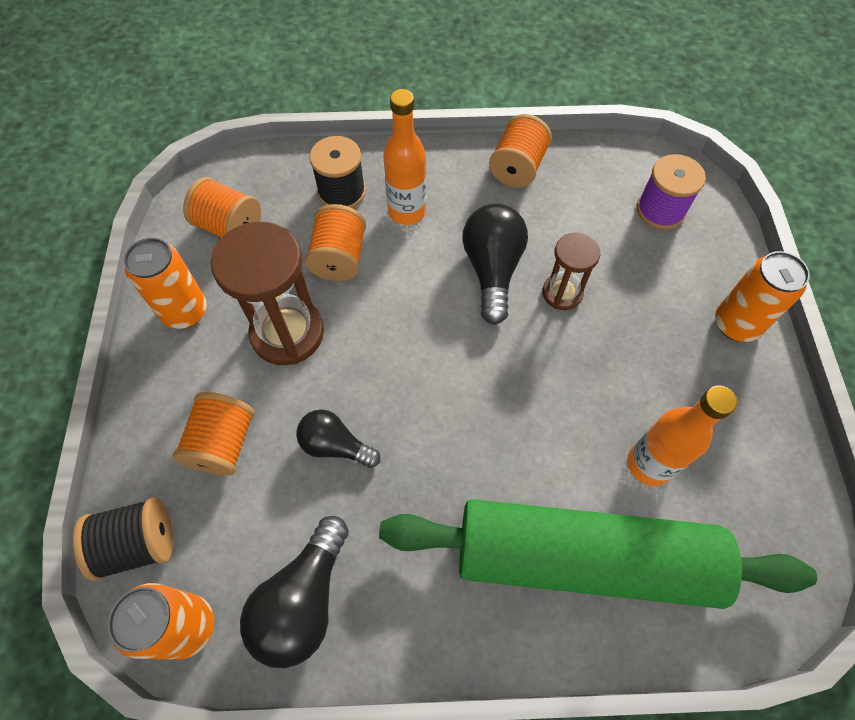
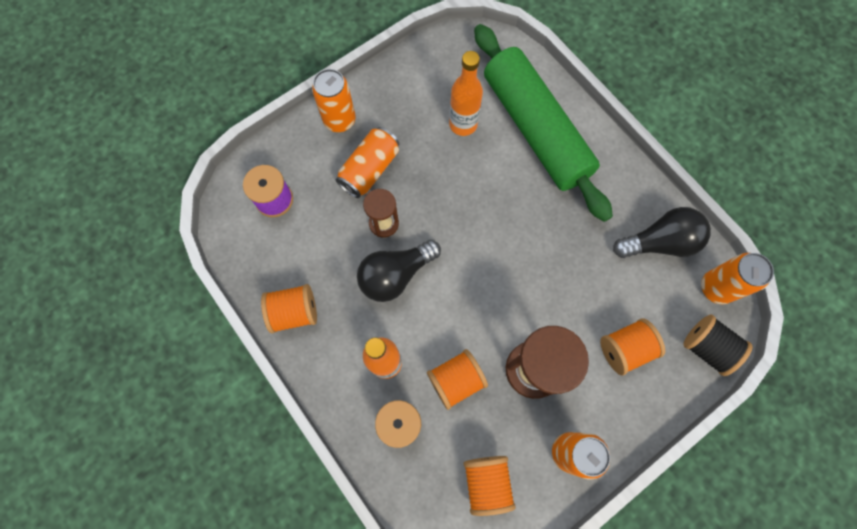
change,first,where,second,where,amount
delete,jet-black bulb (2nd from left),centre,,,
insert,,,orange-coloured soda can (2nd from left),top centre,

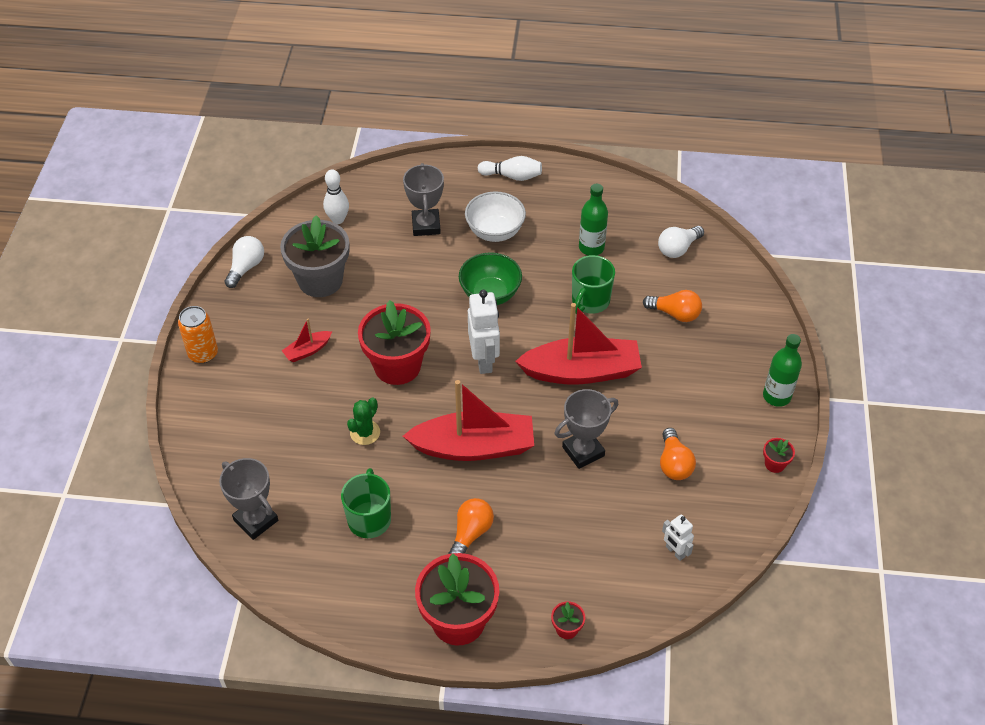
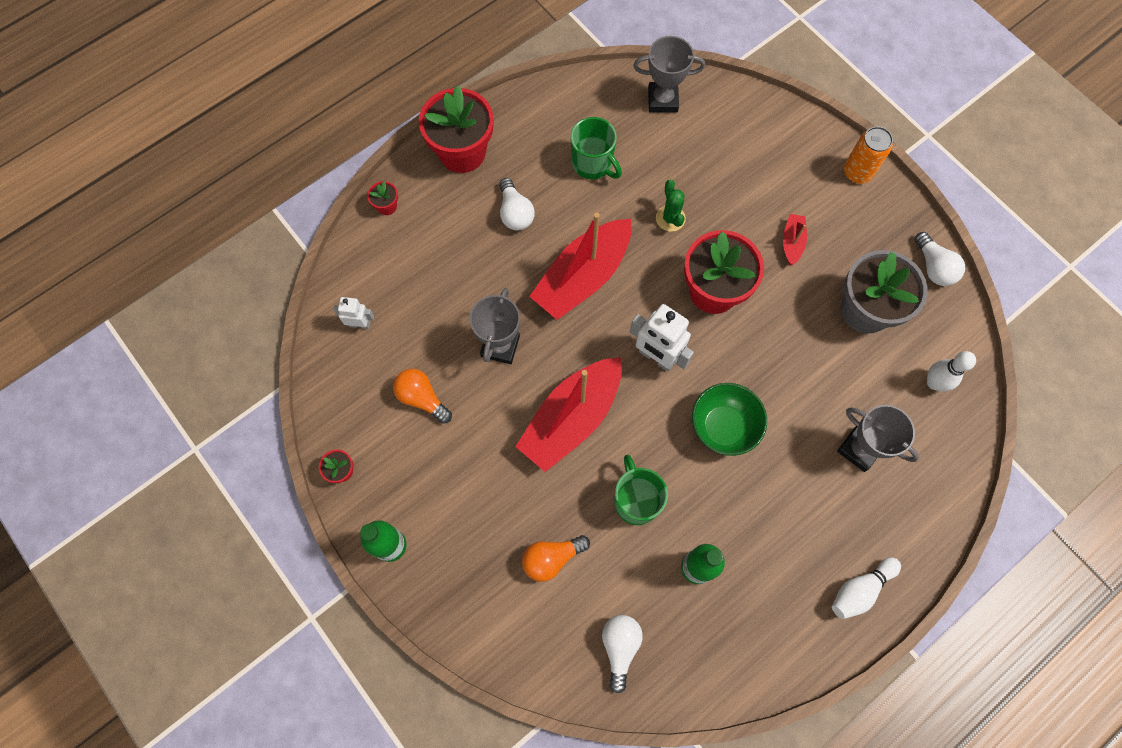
change,first,where,second,where,amount
recolor,orange-coloured bulb (1st from left),bottom centre,white bulb (1st from left),top centre,
delete,white serving bowl,top centre,,,

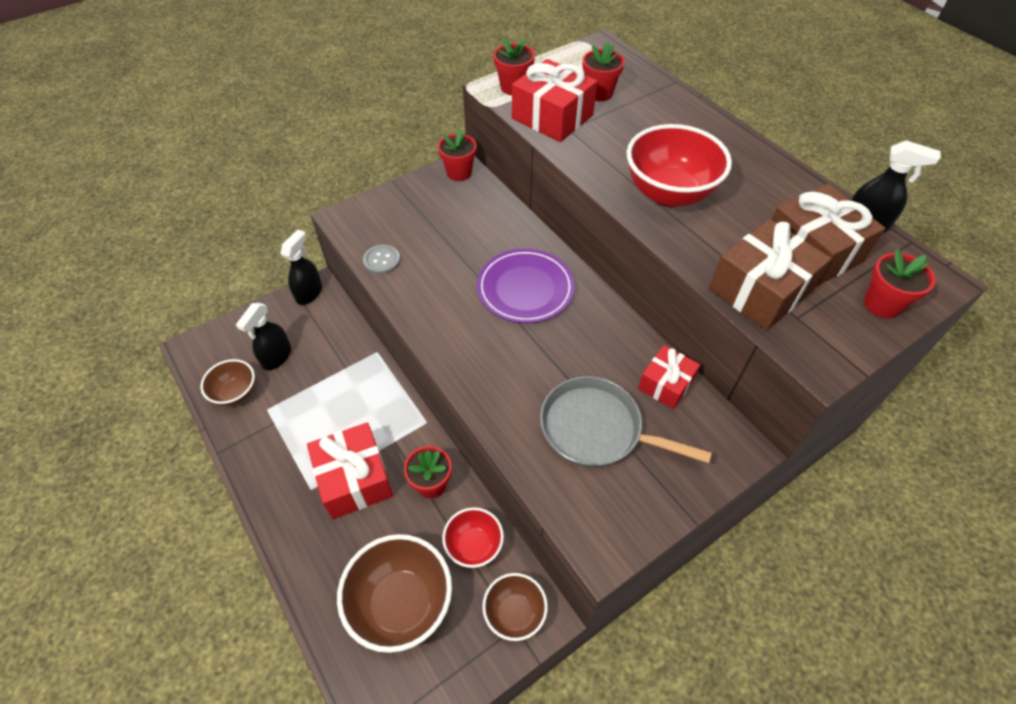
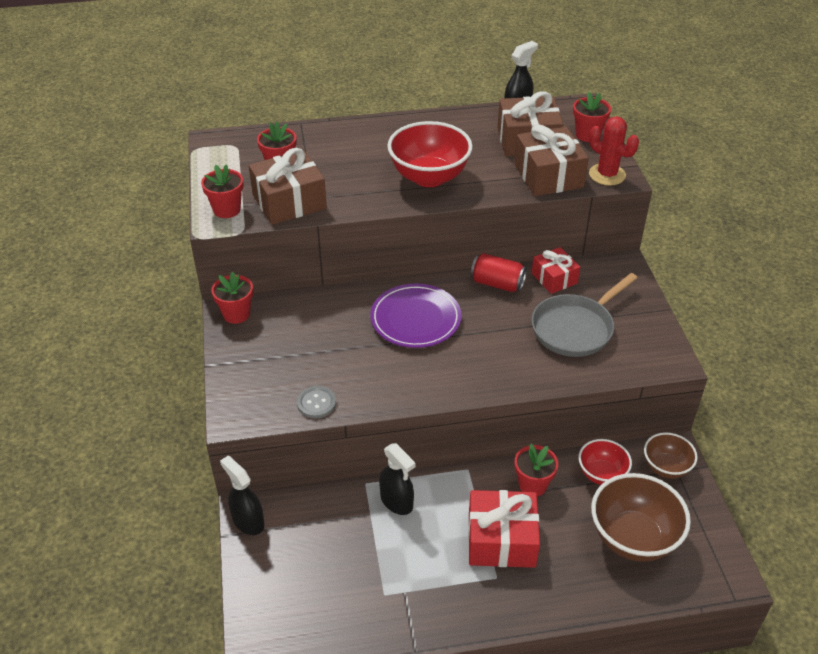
change,first,where,second,where,amount
delete,brown serving bowl (1st from left),middle left,,,
move,jet-black spray bottle (1st from left in the first image),middle left,jet-black spray bottle (2nd from left),bottom centre,
recolor,red wrapped gift (2nd from left),top centre,brown wrapped gift (1st from left),top centre,
insert,,,red soda can,centre,
insert,,,red prickly plant,top right,

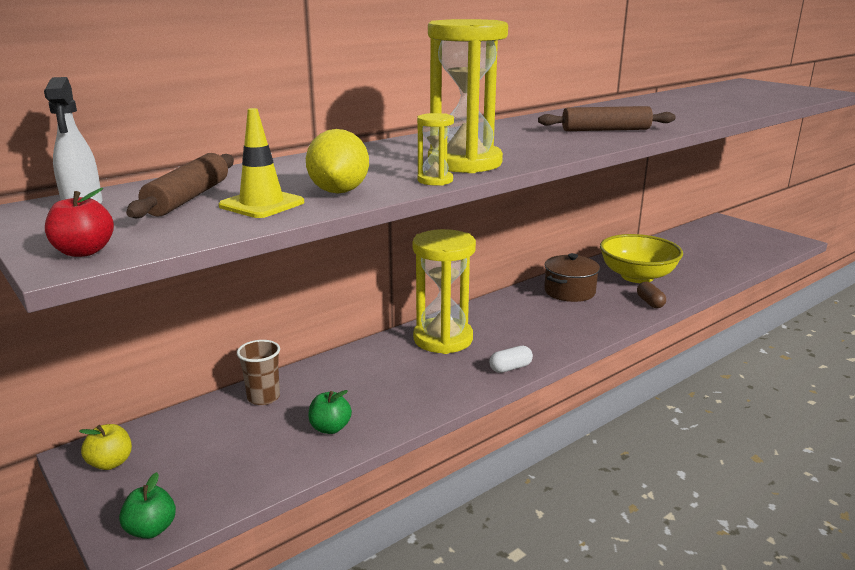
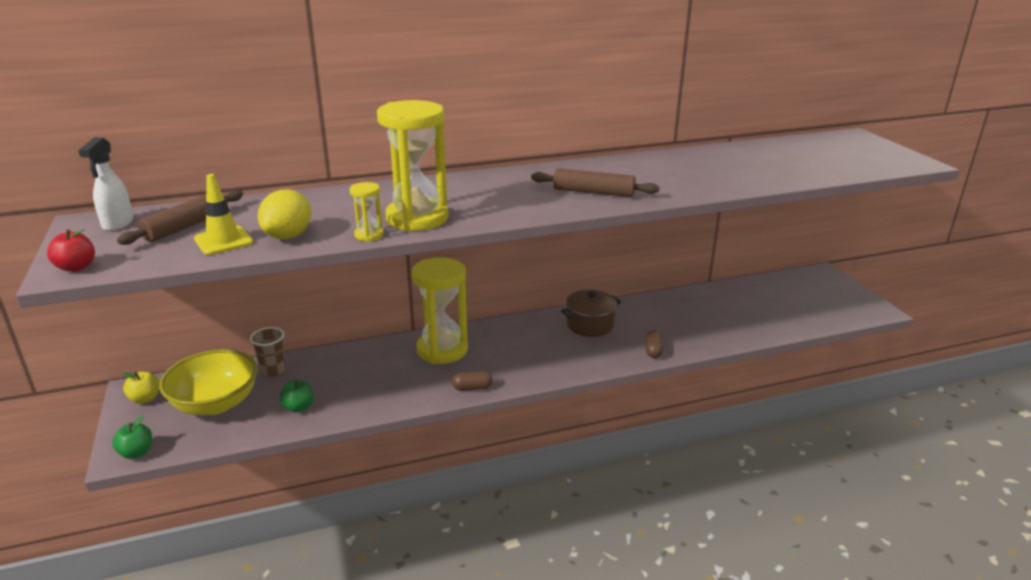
change,first,where,second,where,amount
recolor,white pill,centre,brown pill (1st from left),centre,
move,yellow serving bowl,middle right,,middle left,

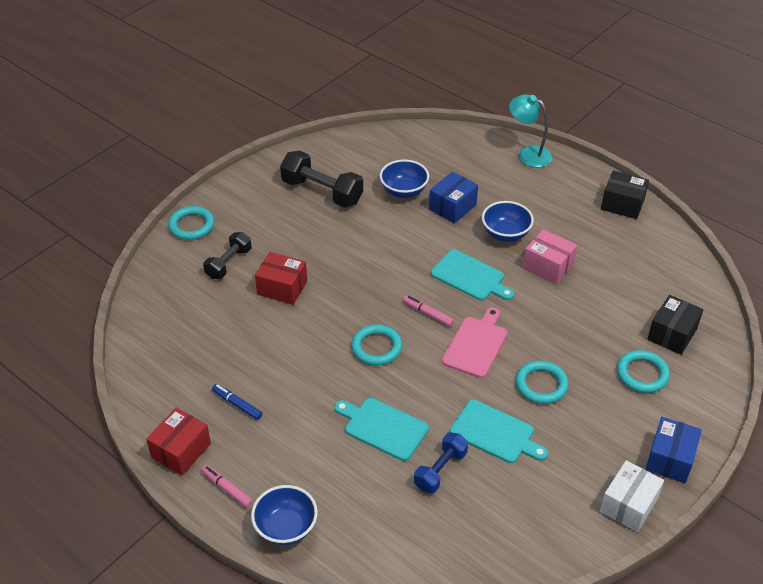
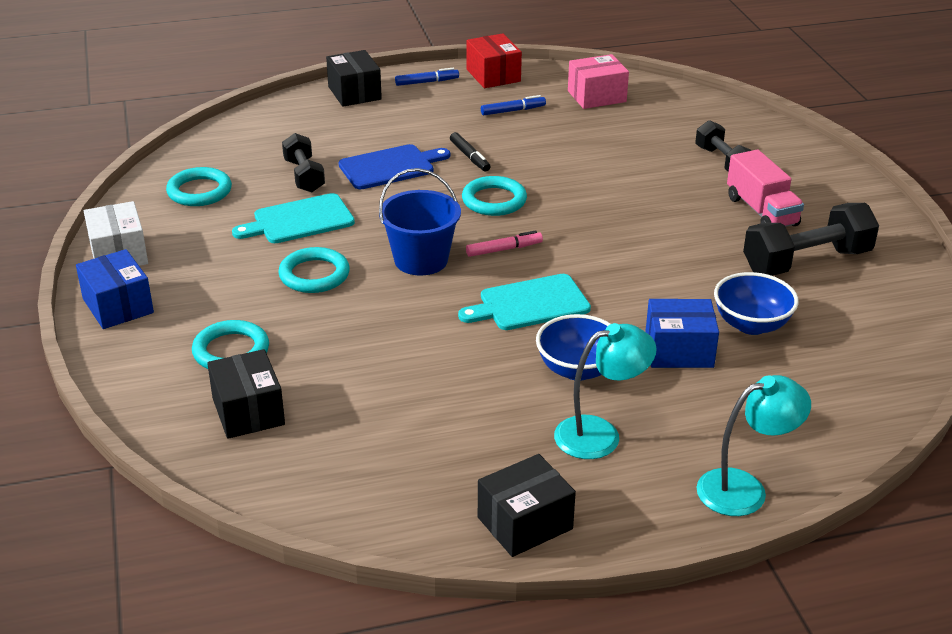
change,first,where,second,where,amount
move,turquoise torus (1st from left),middle left,,top left,
recolor,rose-pink felt pen (1st from left),bottom left,blue felt pen (1st from left),top centre,
replace,blue serving bowl (1st from left),bottom centre,jet-black package (2nd from left),top centre,
delete,red package (2nd from left),centre,,,
recolor,turquoise chopping board (1st from left),bottom centre,blue chopping board,top centre,
recolor,blue hand weight,bottom centre,jet-black hand weight (1st from left),top left,
rotate,blue package (1st from left in the first image),centre,blue package (2nd from left),middle right,75 degrees counterclockwise
replace,rose-pink chopping board,centre,blue pail,centre,
move,rose-pink package,middle right,,top centre,
insert,,,jet-black felt pen,top centre,
insert,,,turquoise reading lamp (1st from left),centre,
insert,,,rose-pink truck,top right,

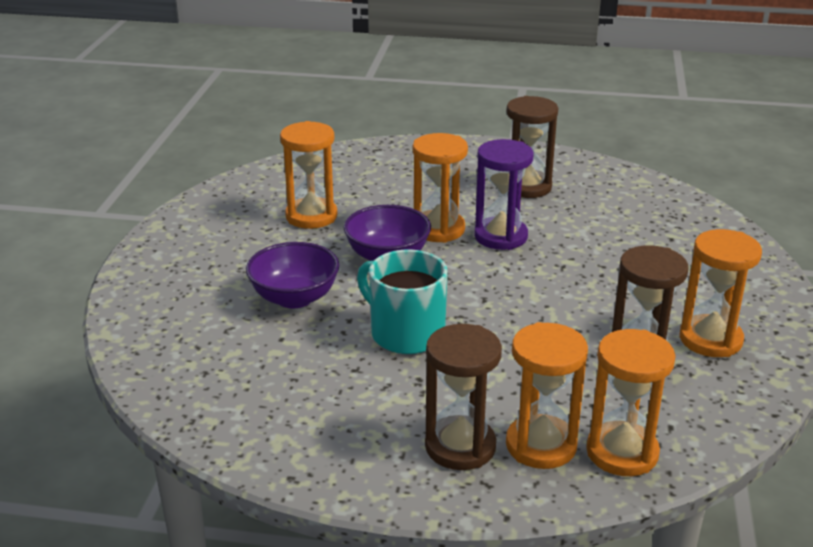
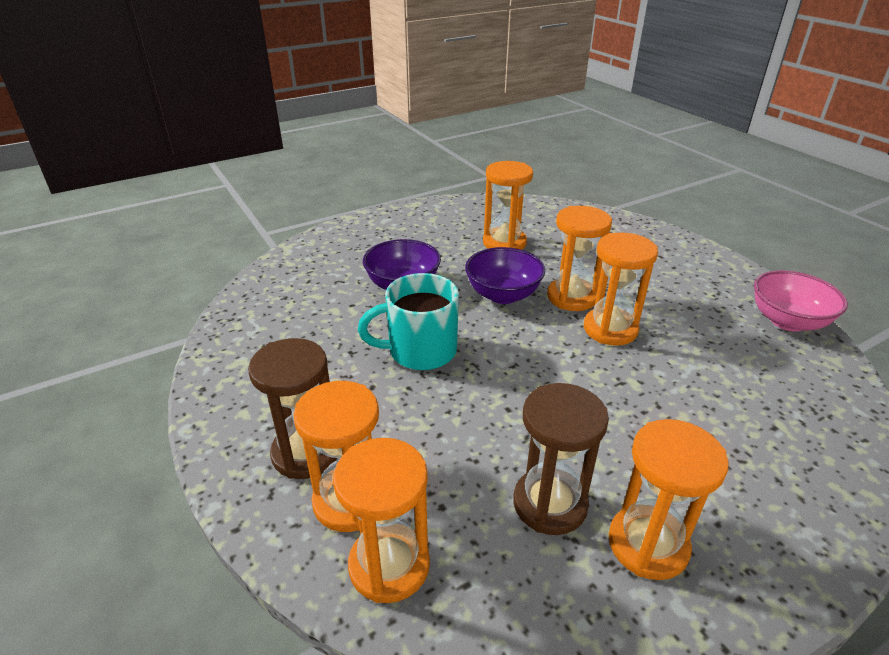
change,first,where,second,where,amount
rotate,turquoise coffee mug,centre,,centre,105 degrees counterclockwise
recolor,purple sandglass,centre,orange-coloured sandglass (5th from left),middle right,
delete,brown sandglass (2nd from left),top centre,,,
insert,,,rose-pink serving bowl,middle right,

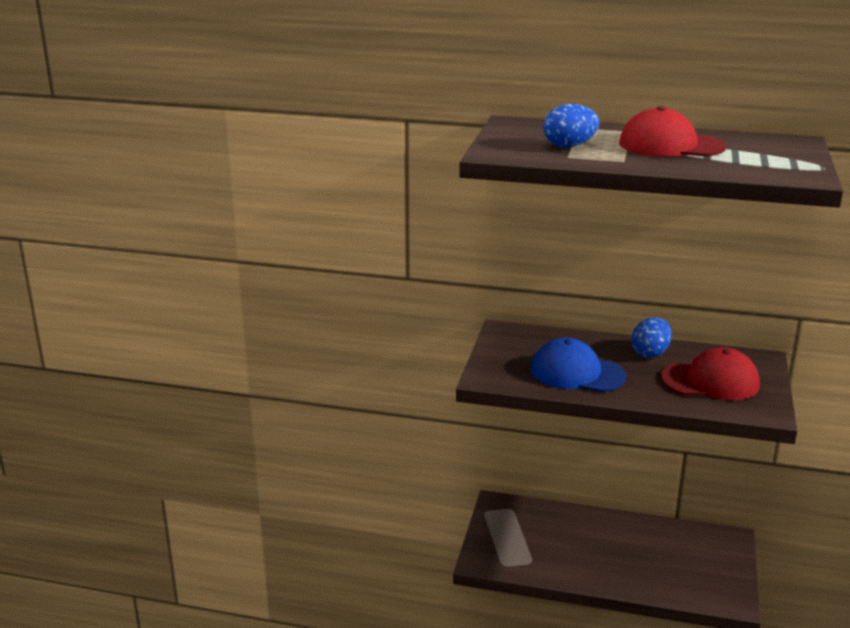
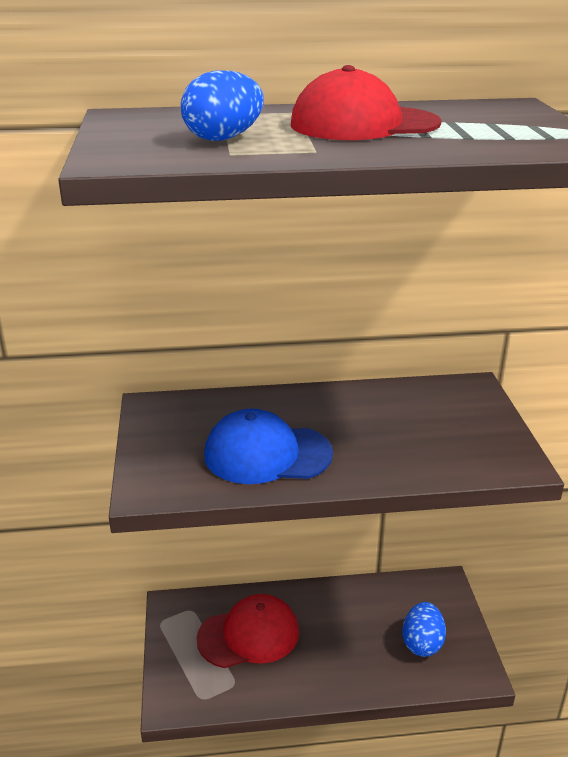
change,first,where,second,where,amount
move,blue toy egg (2nd from left),middle right,,bottom right,
move,red cap (2nd from left in the first image),middle right,red cap (1st from left),bottom centre,

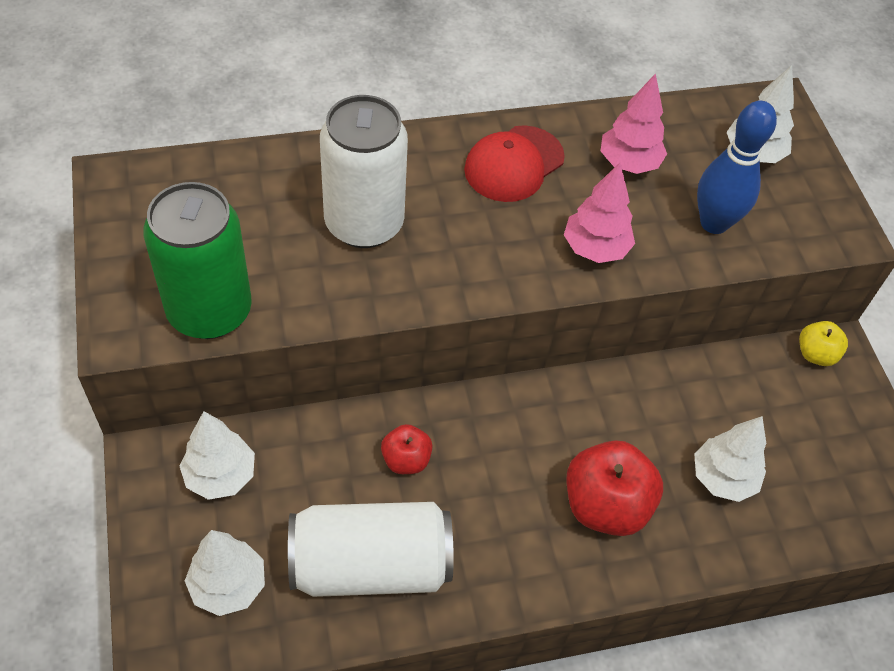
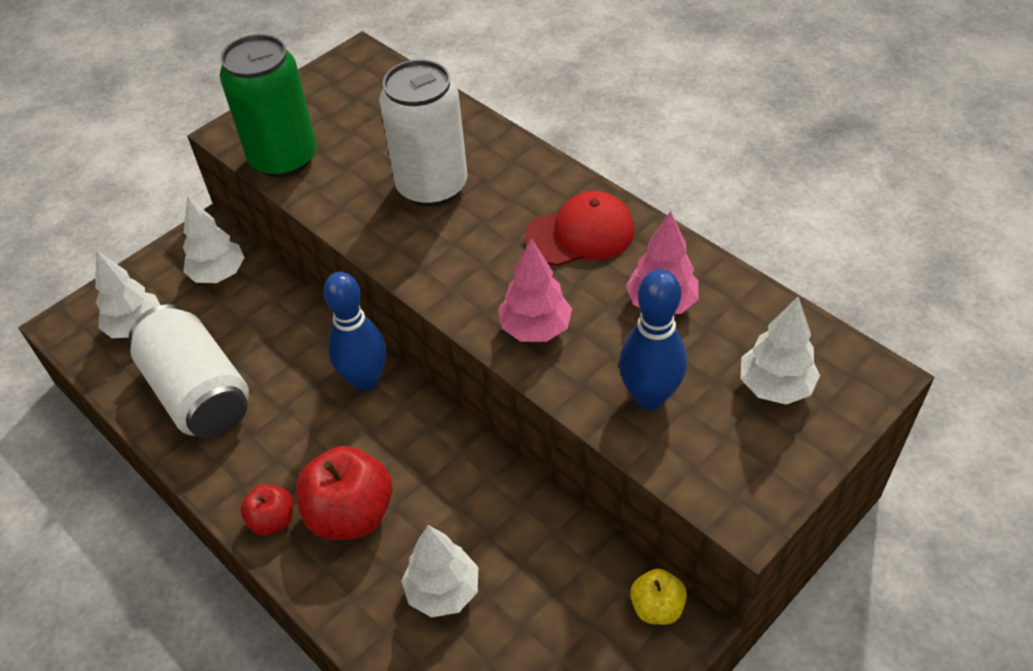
change,first,where,second,where,amount
move,red toy apple (1st from left),bottom centre,,bottom left,
rotate,red cap,top centre,,centre,150 degrees clockwise
insert,,,blue tenpin (1st from left),centre,

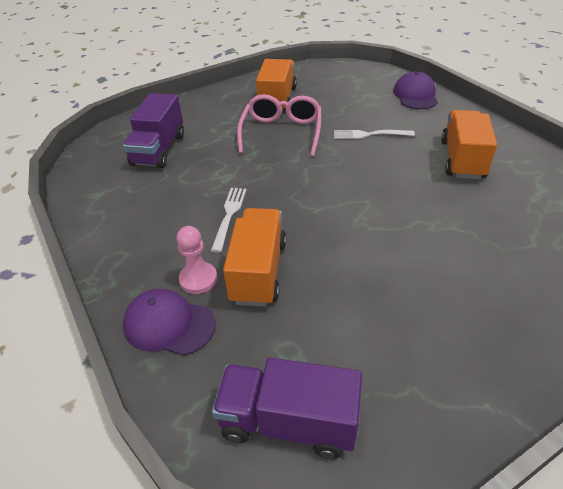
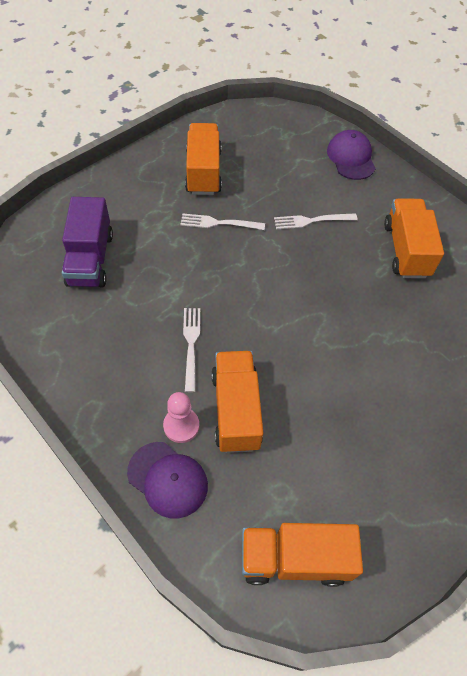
change,first,where,second,where,amount
rotate,purple cap (1st from left),middle left,,bottom centre,150 degrees counterclockwise
recolor,purple truck (2nd from left),bottom centre,orange-coloured truck (3rd from left),bottom centre,
replace,rose-pink eyeglasses,top centre,white table fork (2nd from left),top centre,

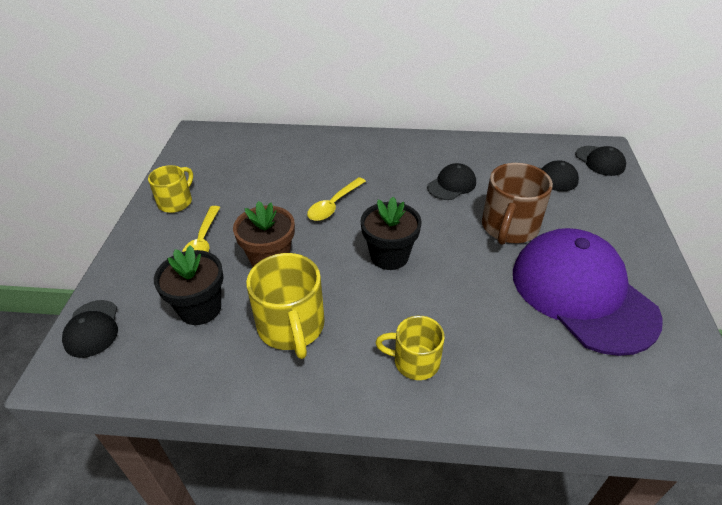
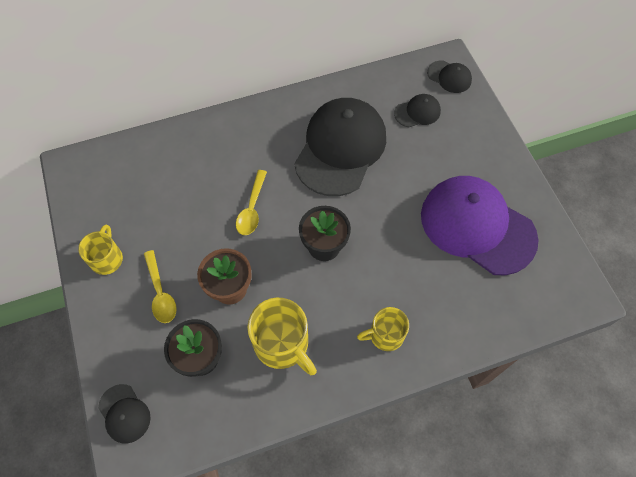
change,first,where,second,where,amount
resize,jet-black cap (2nd from left),centre,,top centre,x2.29
delete,brown coffee mug,middle right,,,

